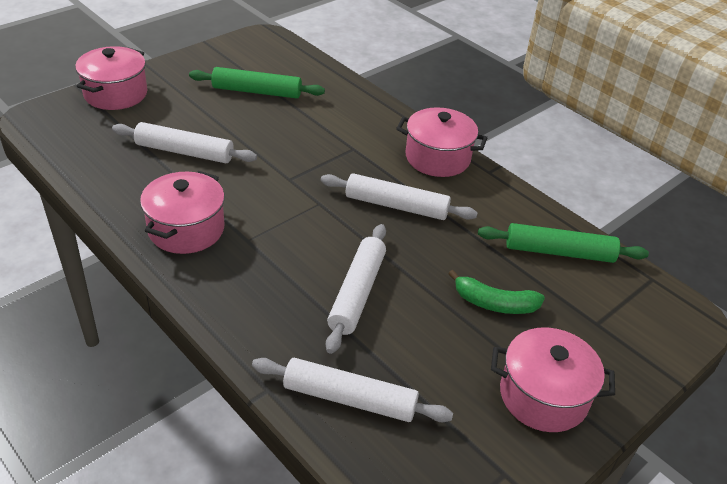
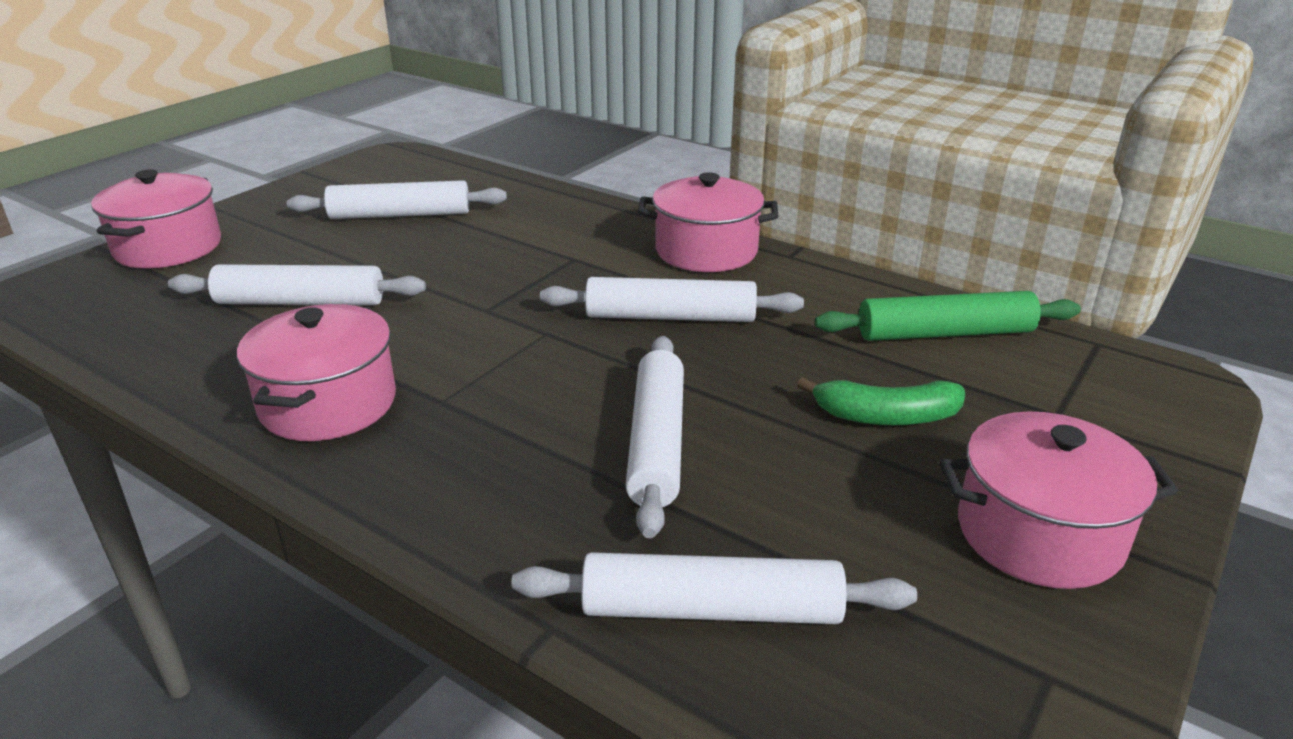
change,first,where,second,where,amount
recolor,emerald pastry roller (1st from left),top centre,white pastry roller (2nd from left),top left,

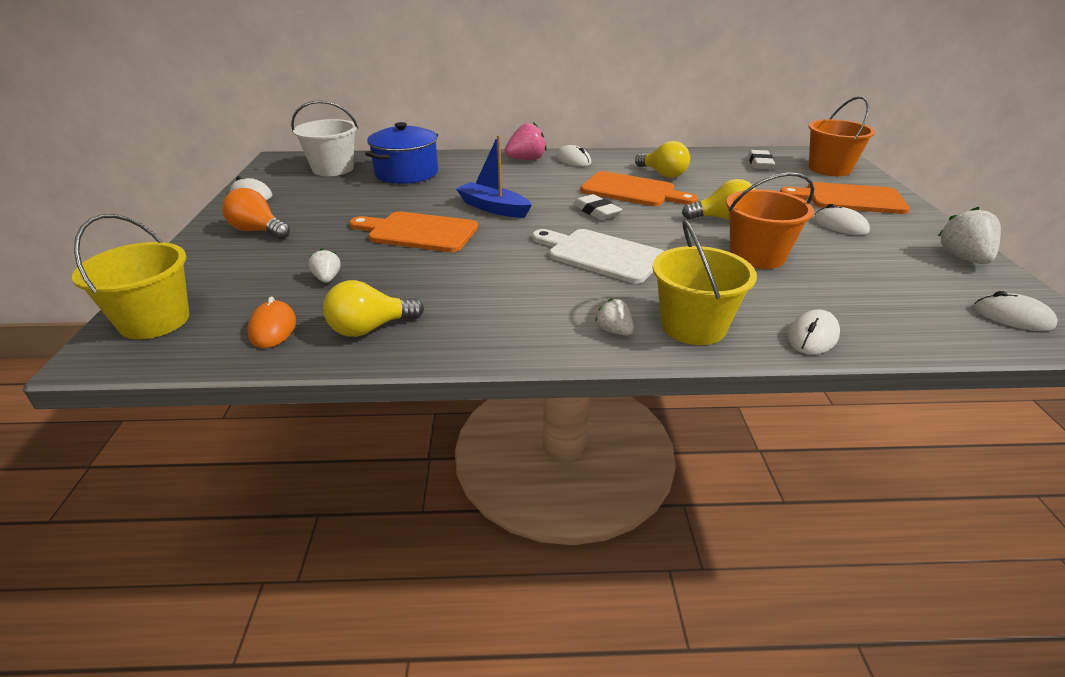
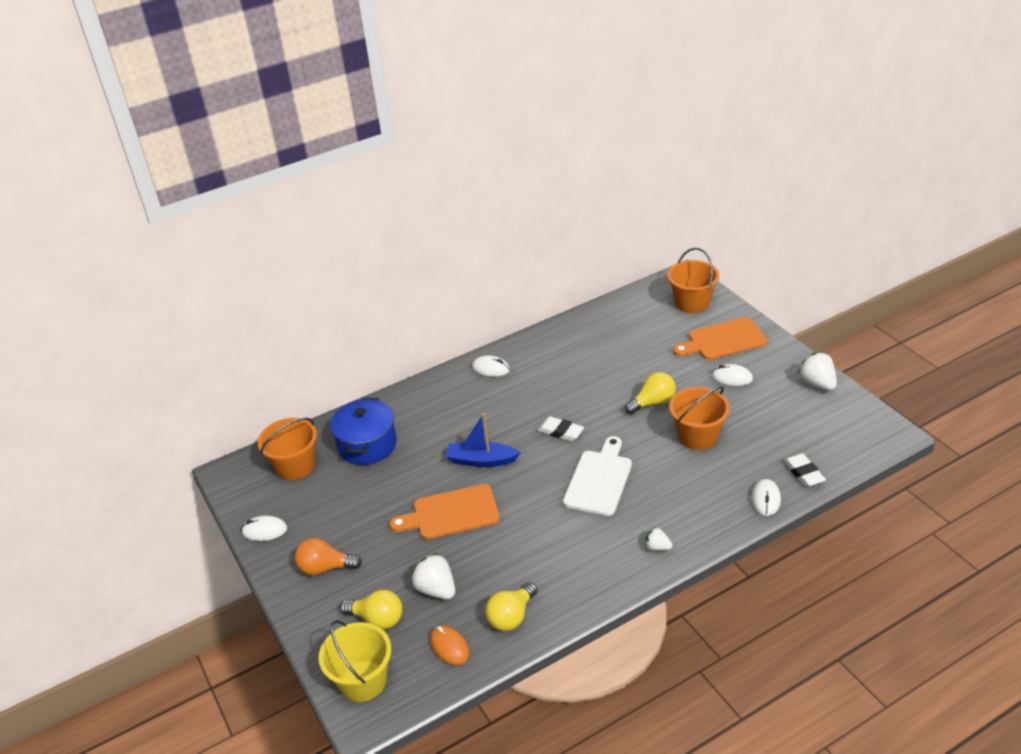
change,first,where,second,where,amount
recolor,white pail,top left,orange-coloured pail (1st from left),middle left,
resize,white berry (1st from left),middle left,,bottom centre,x1.74
delete,rose-pink berry,top centre,,,
rotate,white chopping board,centre,,centre,105 degrees clockwise
delete,orange-coloured chopping board (2nd from left),top centre,,,
move,yellow bulb (2nd from left in the first image),top centre,yellow bulb (1st from left),bottom centre,
delete,yellow pail (2nd from left),centre,,,
move,white pencil eraser (2nd from left),top right,,middle right,
delete,white computer mouse (5th from left),middle right,,,

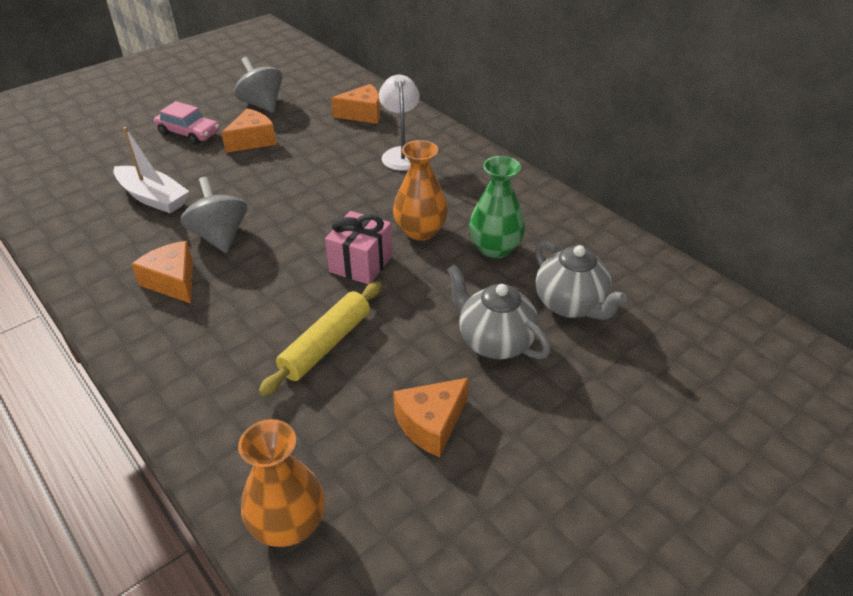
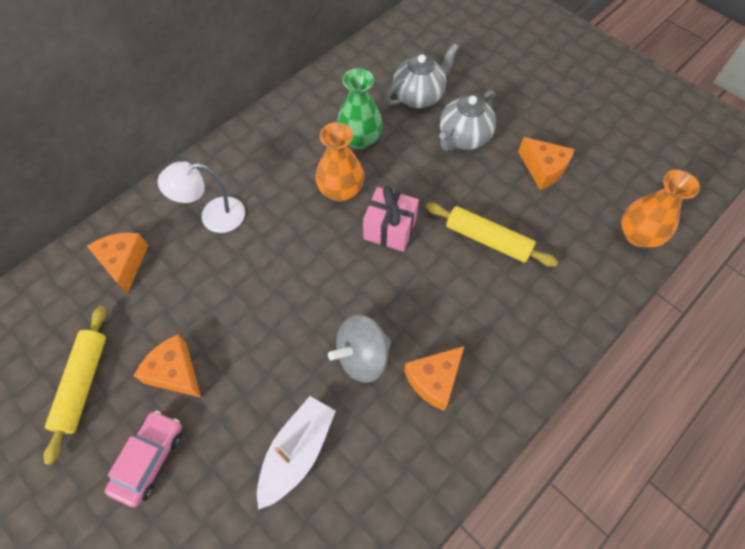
change,first,where,second,where,amount
replace,gray toy top (2nd from left),top left,yellow pastry roller (1st from left),bottom left,

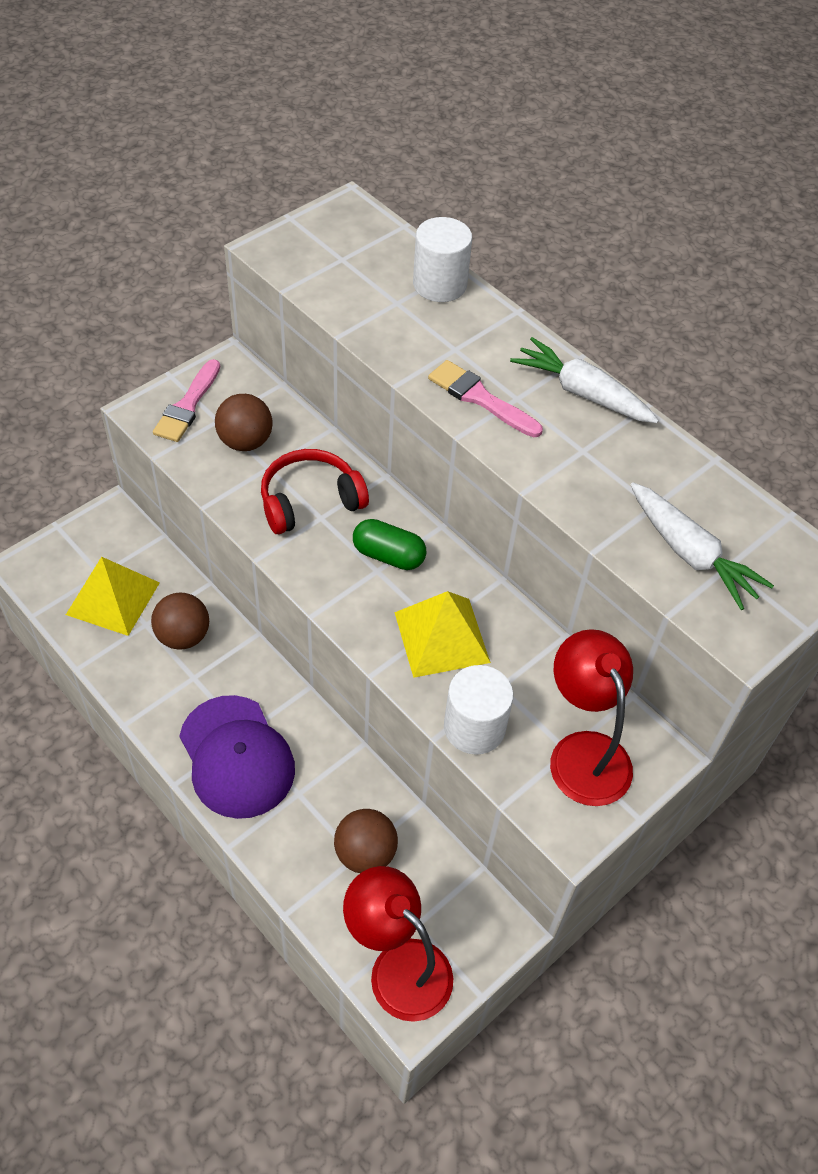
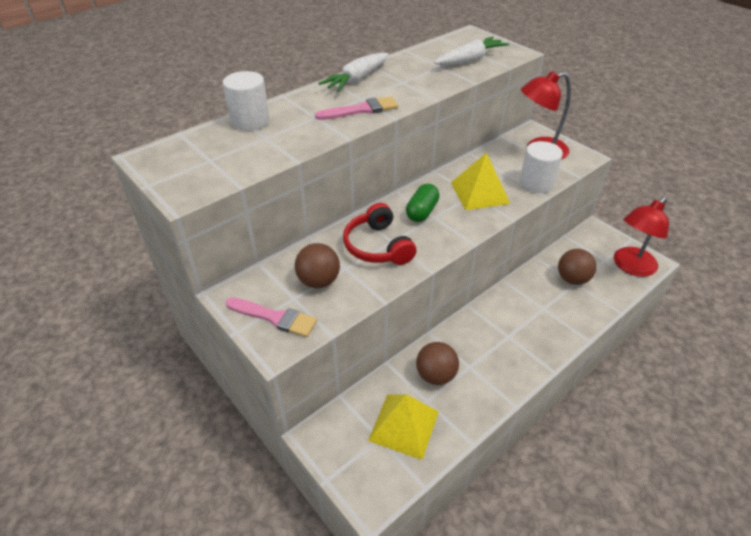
change,first,where,second,where,amount
delete,purple cap,middle left,,,
rotate,rose-pink paintbrush (2nd from left),centre,,top centre,150 degrees counterclockwise

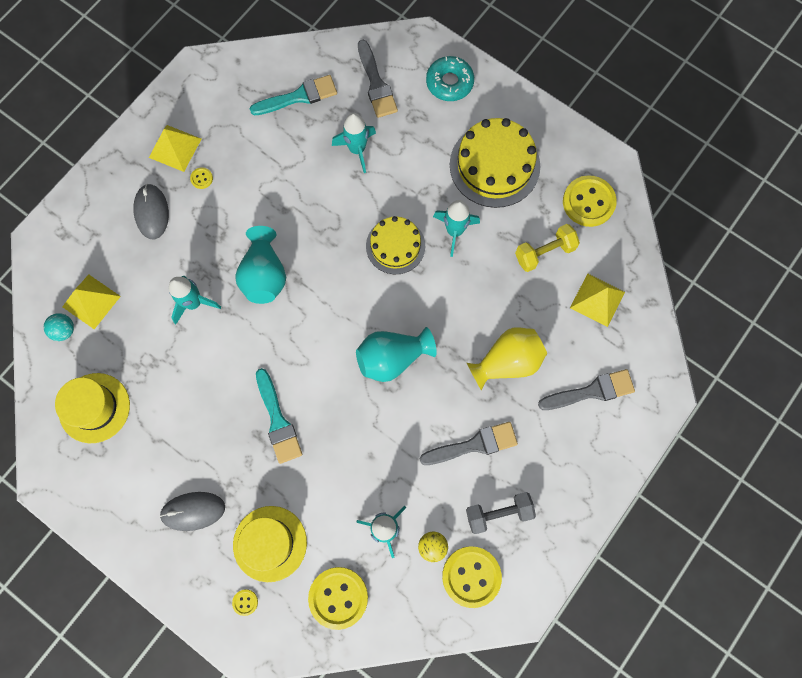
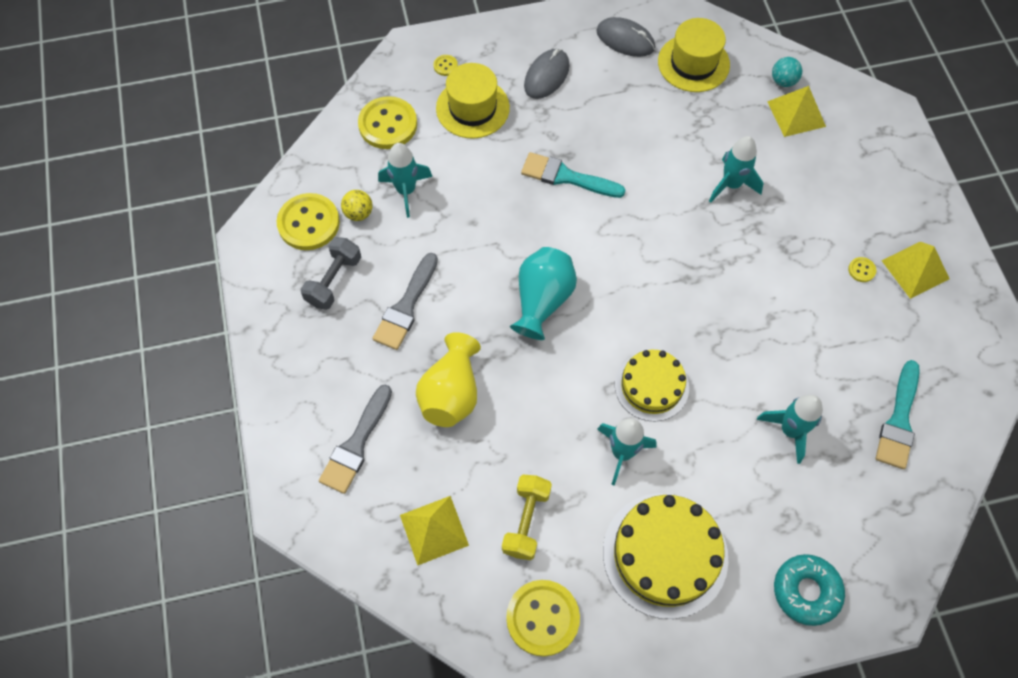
change,first,where,second,where,amount
move,gray computer mouse (1st from left in the first image),top left,gray computer mouse (2nd from left),top centre,
delete,turquoise vase (1st from left),middle left,,,
delete,gray paintbrush (1st from left),top centre,,,

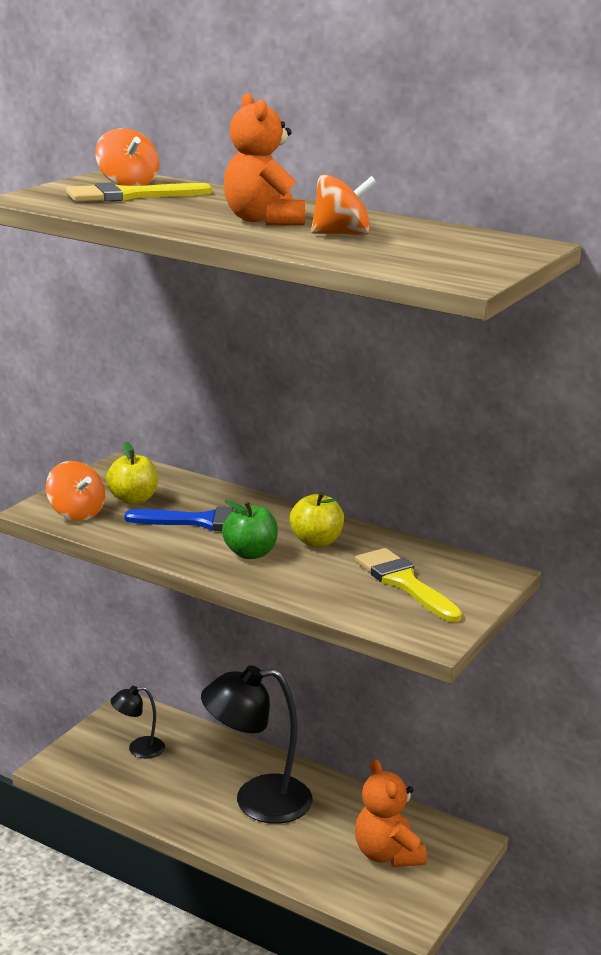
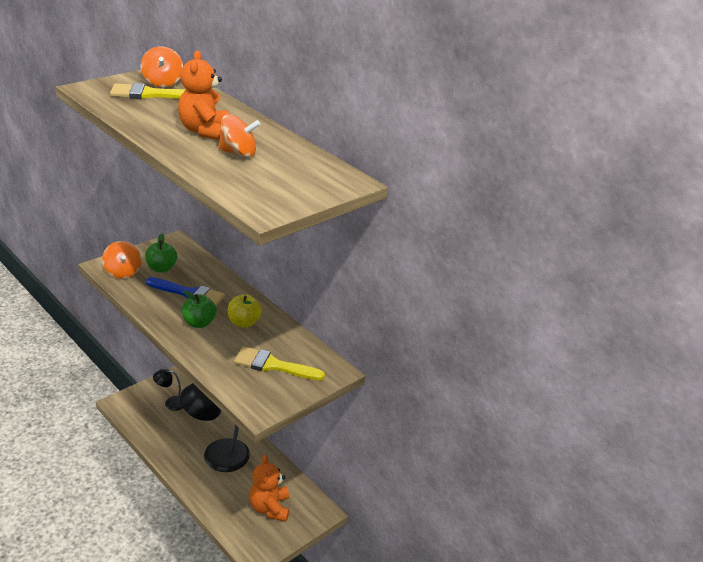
change,first,where,second,where,amount
recolor,yellow toy apple (1st from left),middle left,emerald toy apple (1st from left),middle left,
rotate,yellow paintbrush (2nd from left),middle right,,centre,60 degrees counterclockwise

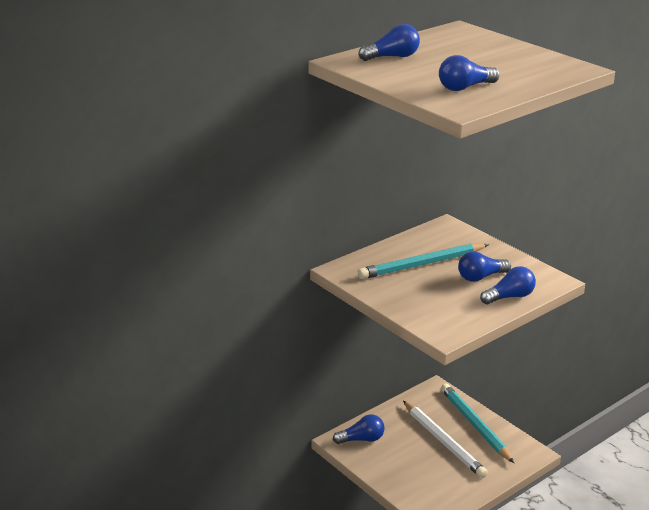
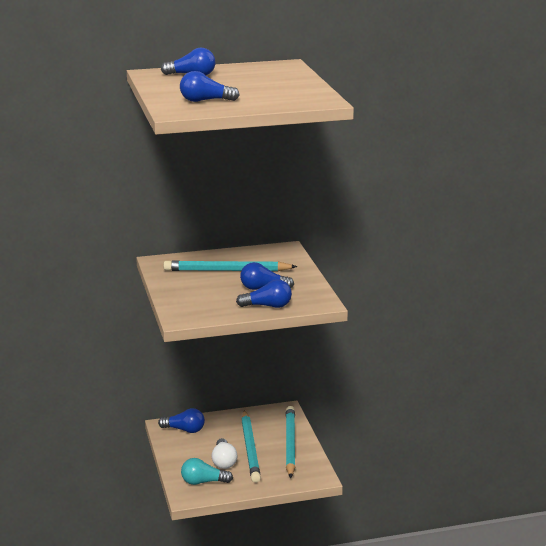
change,first,where,second,where,amount
recolor,white pencil,bottom right,turquoise pencil (2nd from left),bottom centre,
insert,,,turquoise bulb,bottom centre,
insert,,,white bulb,bottom centre,

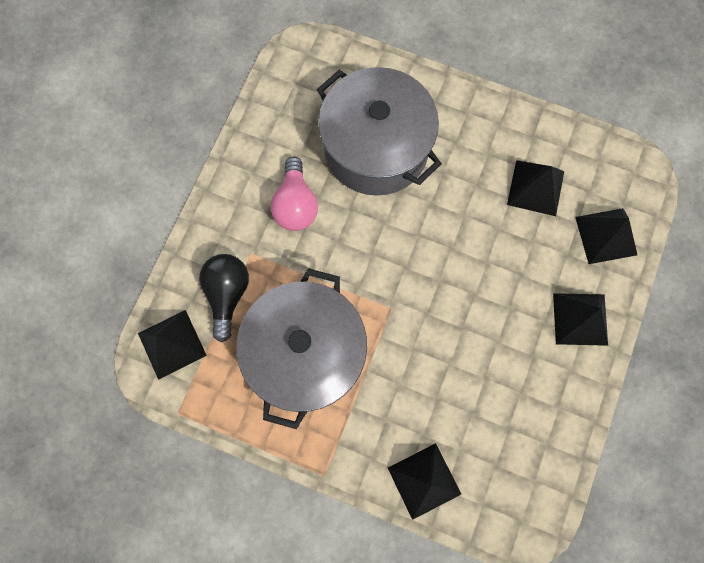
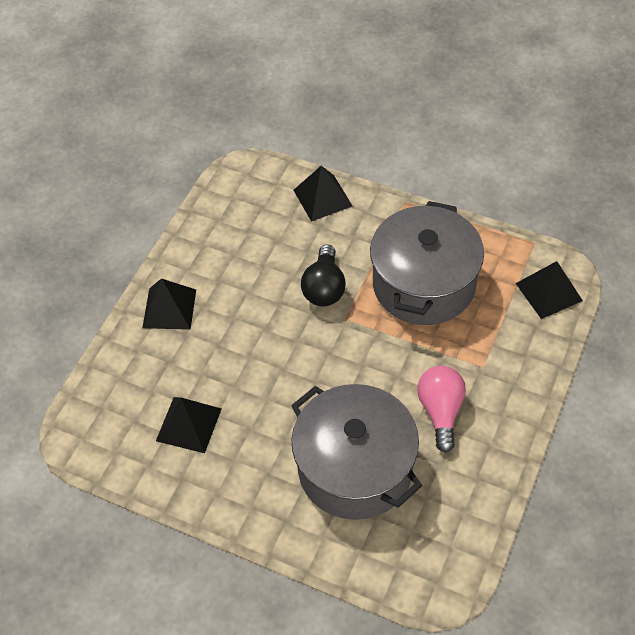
change,first,where,second,where,amount
move,jet-black bulb,middle left,,centre,
delete,jet-black solid pyramid (5th from left),middle right,,,

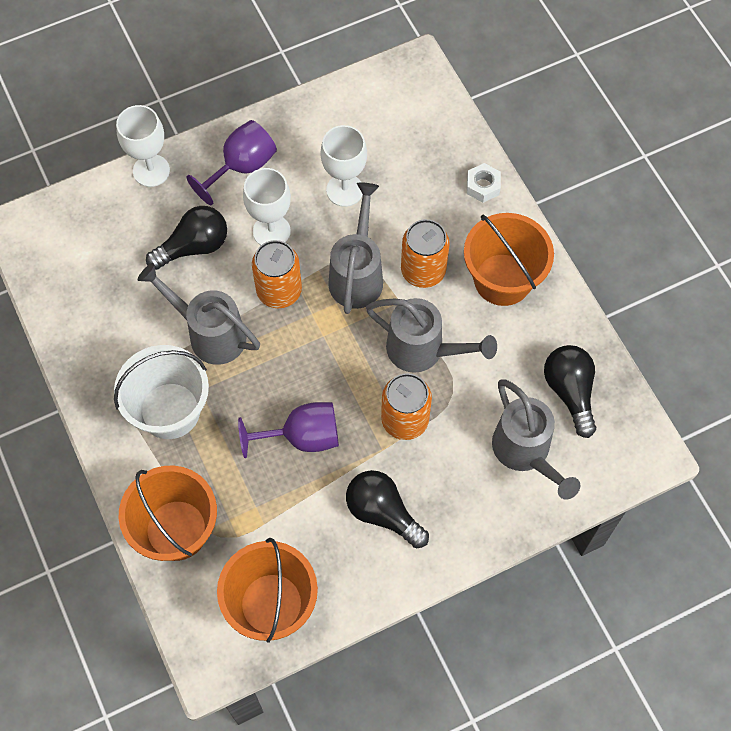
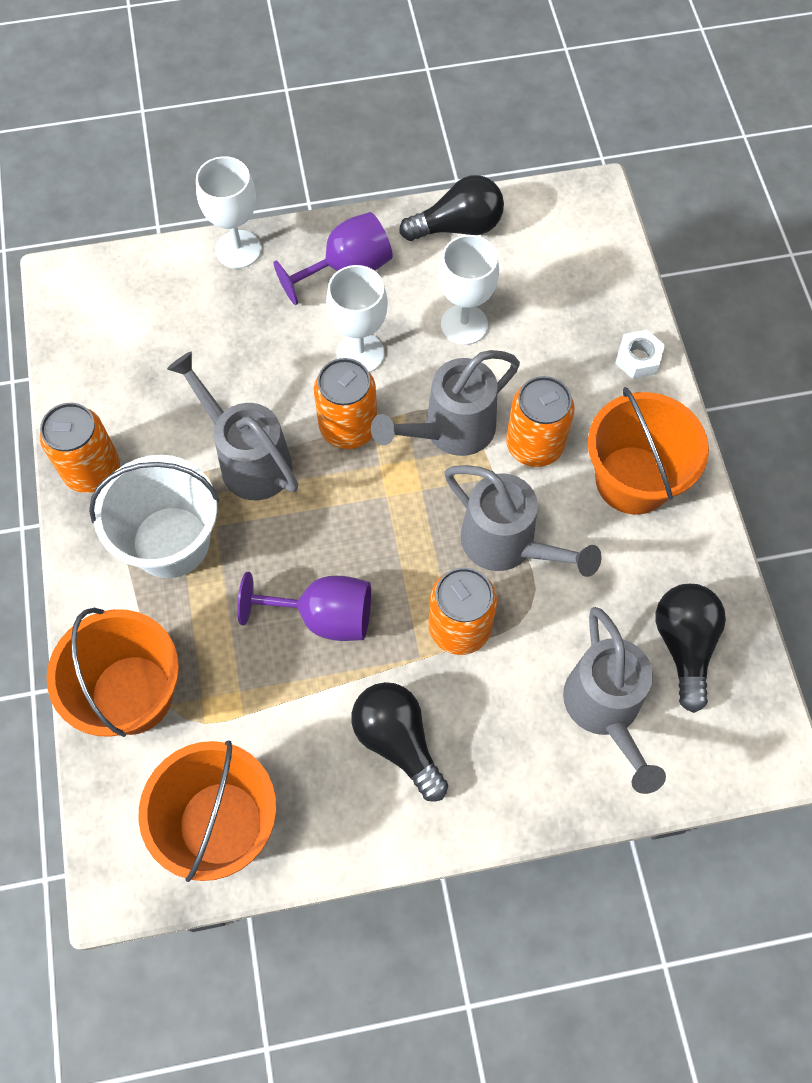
change,first,where,second,where,amount
move,jet-black bulb (1st from left in the first image),top left,jet-black bulb (2nd from left),top centre,
rotate,gray watering pot (2nd from left),centre,,centre,150 degrees counterclockwise
insert,,,orange-coloured soda can (1st from left),middle left,

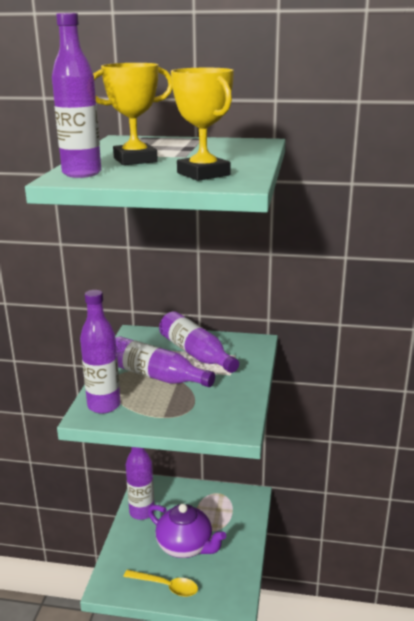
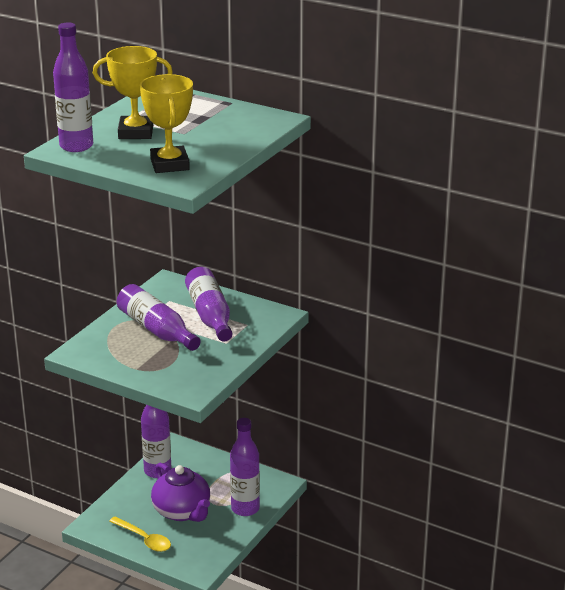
change,first,where,second,where,amount
move,purple flask (2nd from left in the first image),middle left,purple flask (5th from left),bottom centre,

